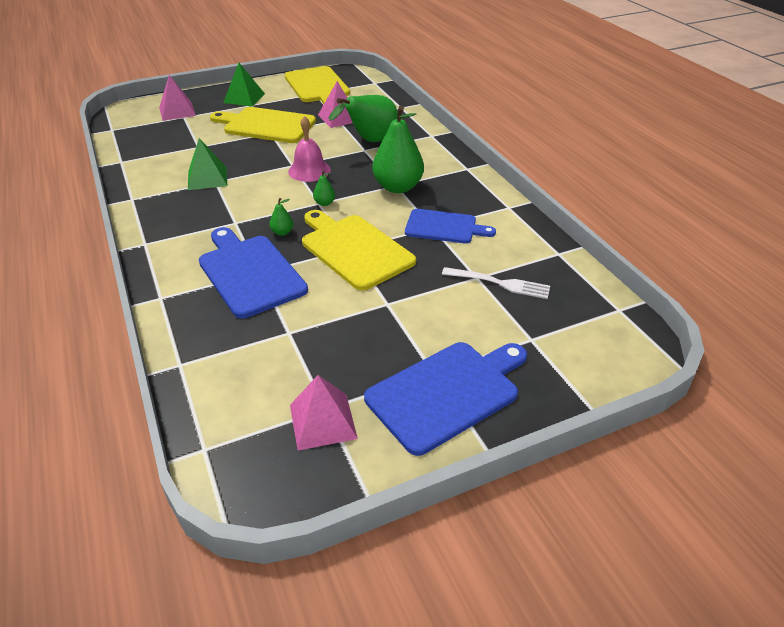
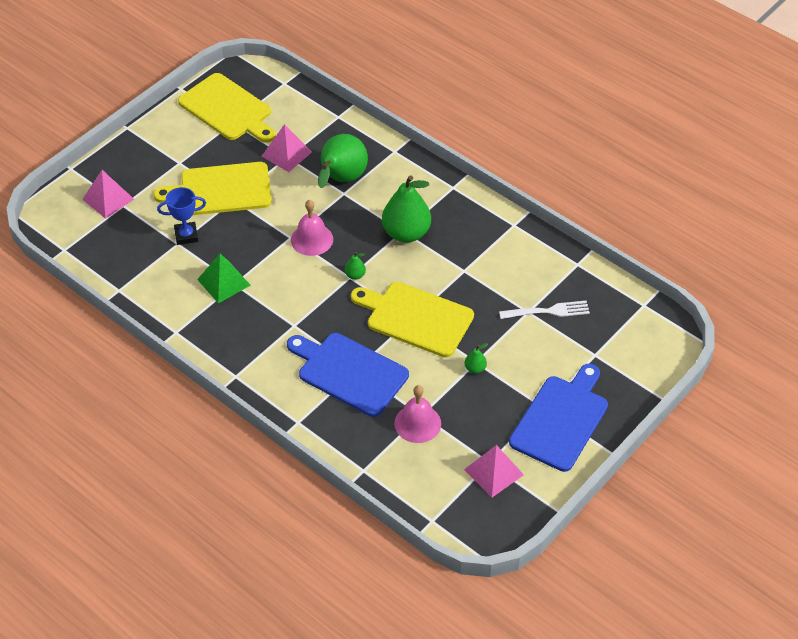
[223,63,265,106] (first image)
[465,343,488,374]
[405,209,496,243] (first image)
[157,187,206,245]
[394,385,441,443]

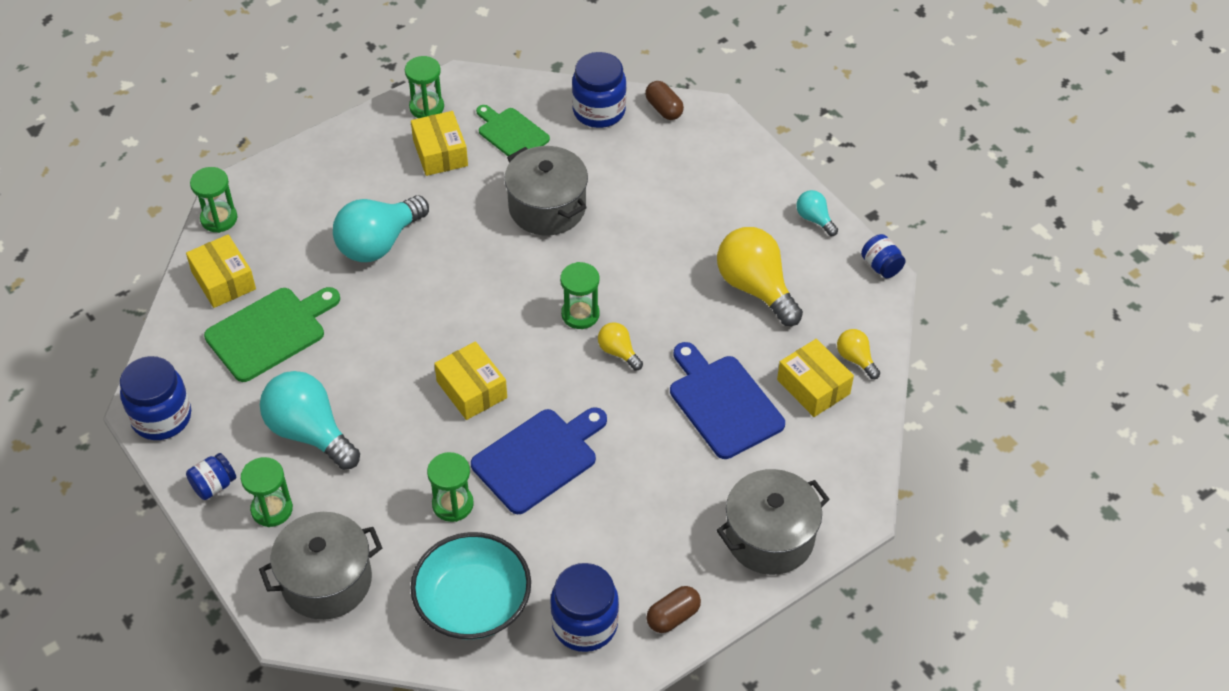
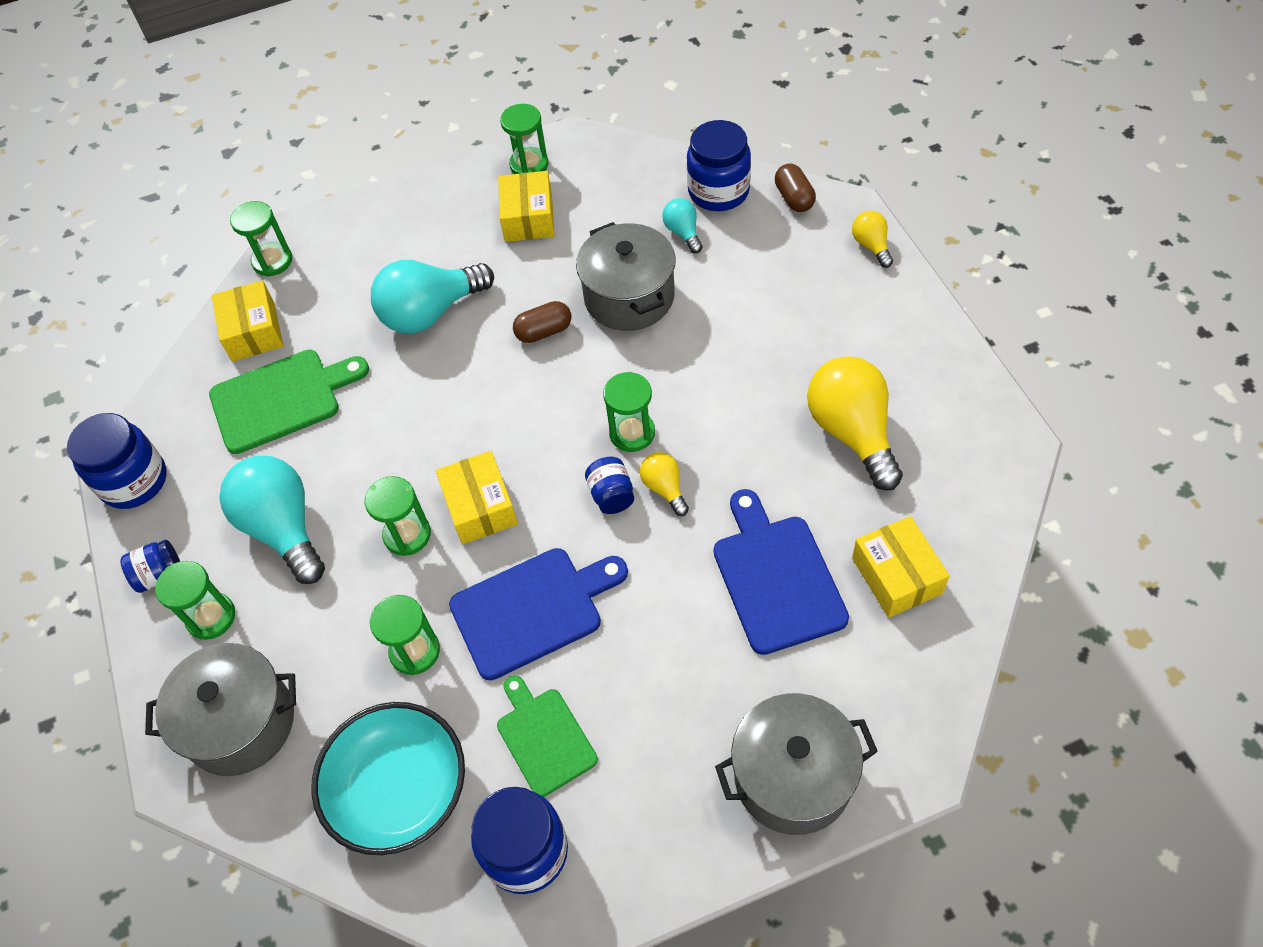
[497,675,598,797]
[513,301,572,343]
[662,198,703,253]
[852,211,893,268]
[585,457,634,514]
[364,476,431,556]

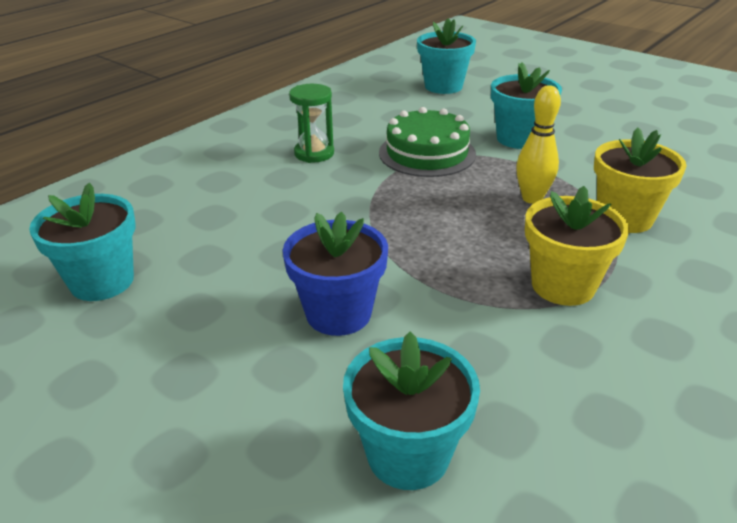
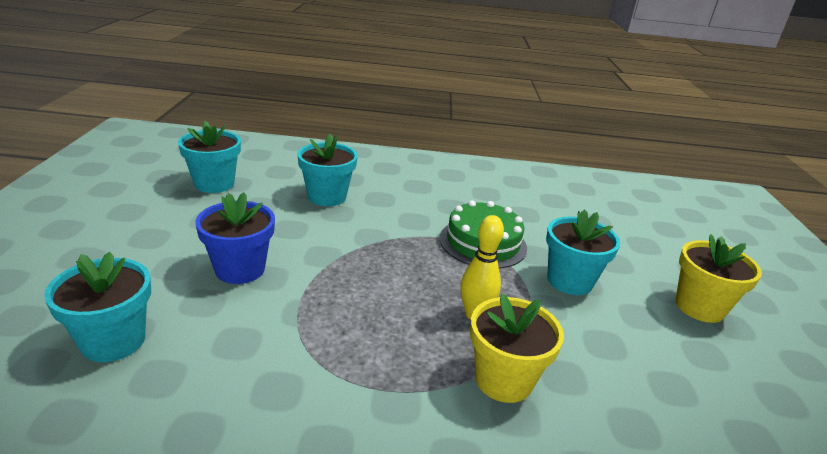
[289,84,334,163] (first image)
[297,134,358,206]
[675,234,762,323]

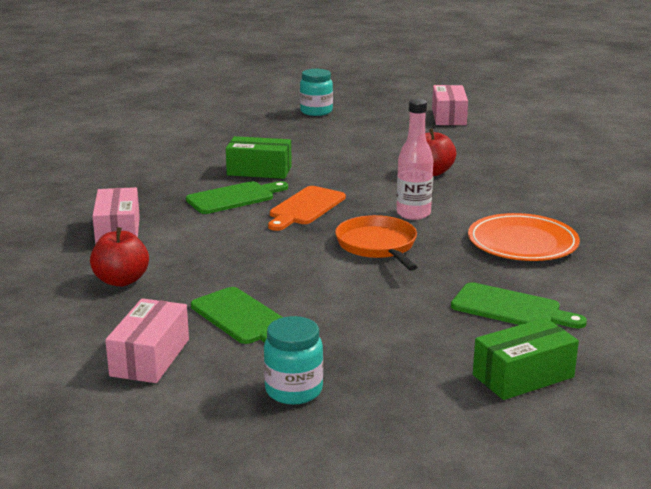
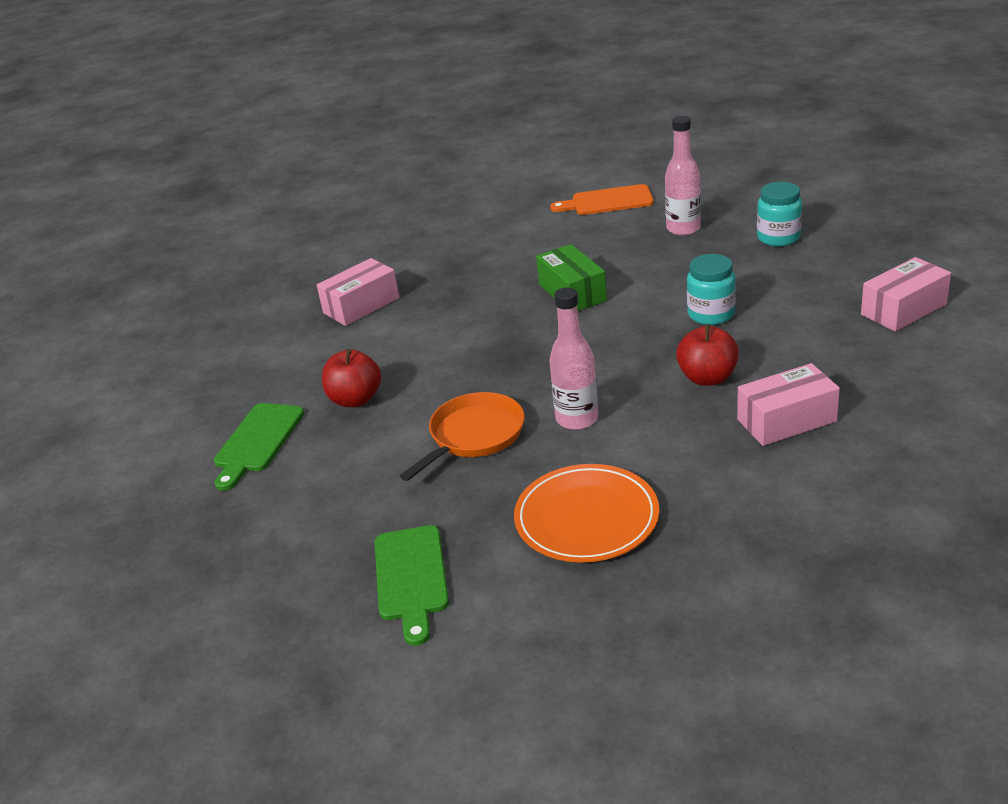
[322,349,381,407]
[737,363,840,446]
[186,181,288,214] (first image)
[687,254,736,325]
[550,184,654,215]
[473,318,579,400] (first image)
[665,116,701,236]

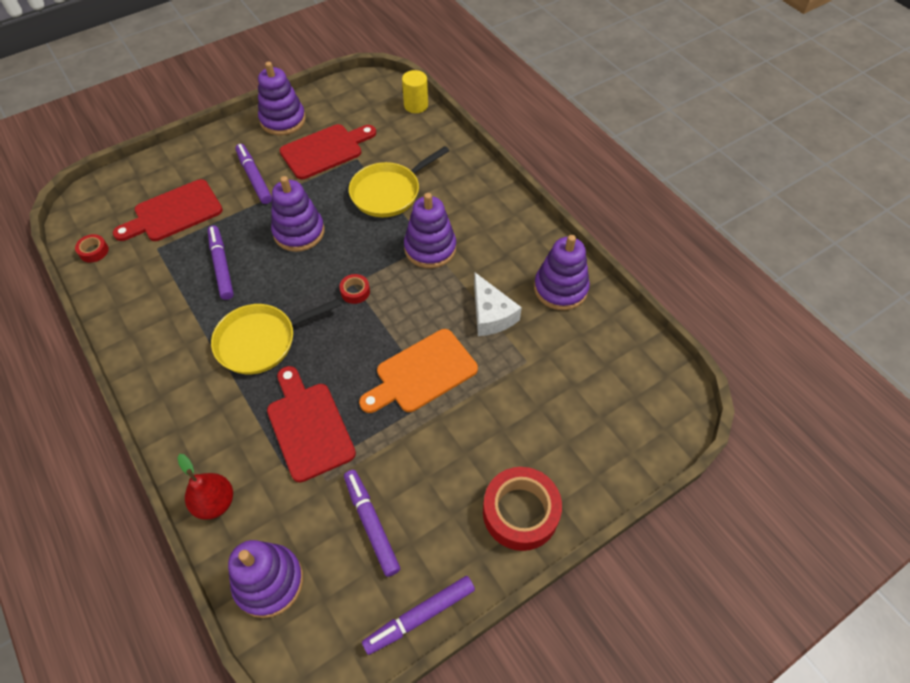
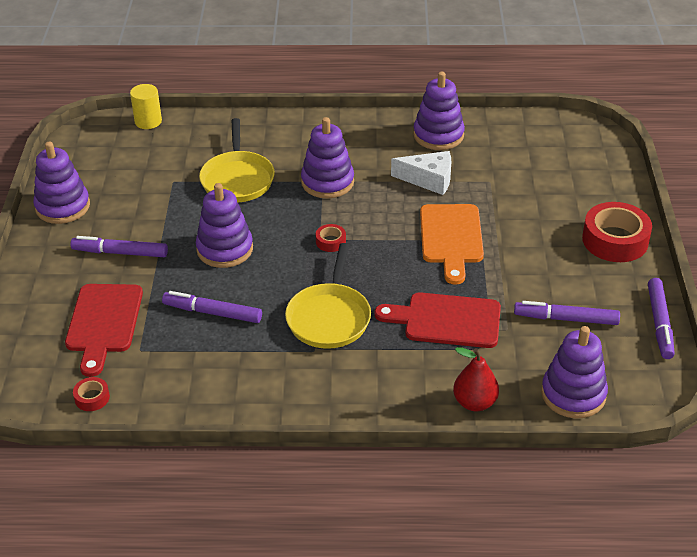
[280,124,376,179] (first image)

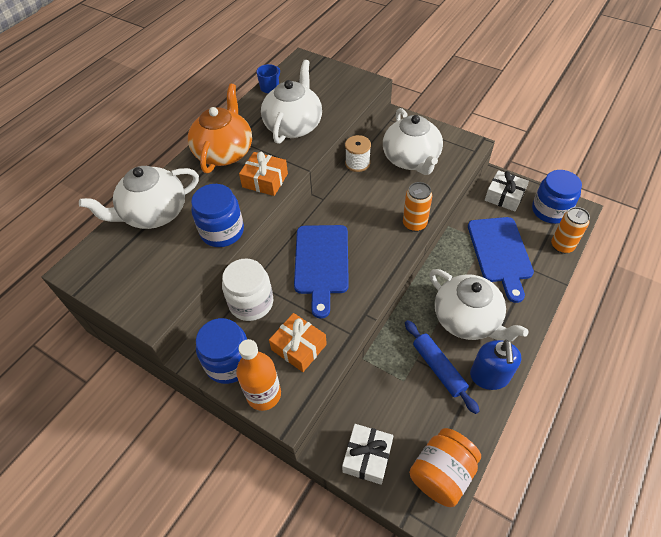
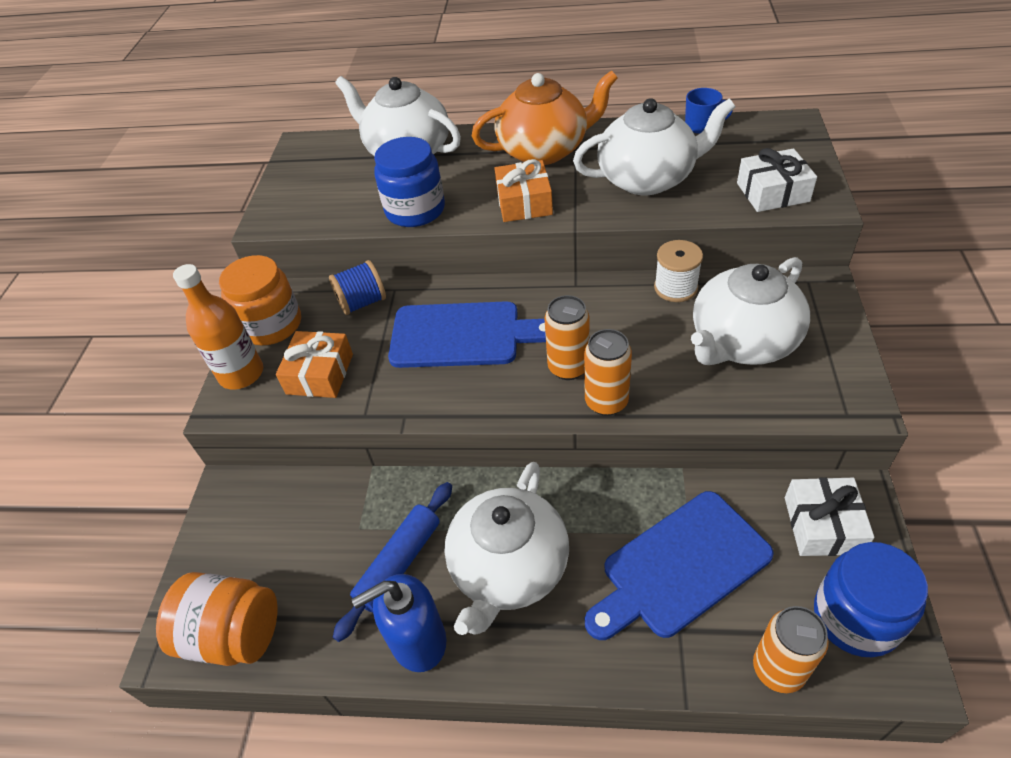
[219,255,301,345]
[329,260,386,315]
[388,301,546,368]
[737,148,817,212]
[544,295,589,380]

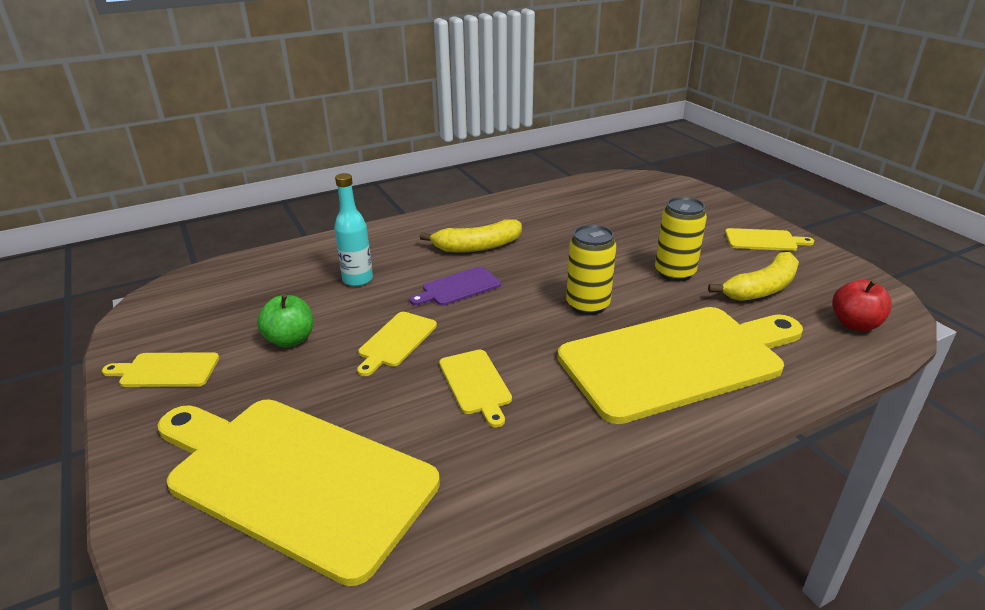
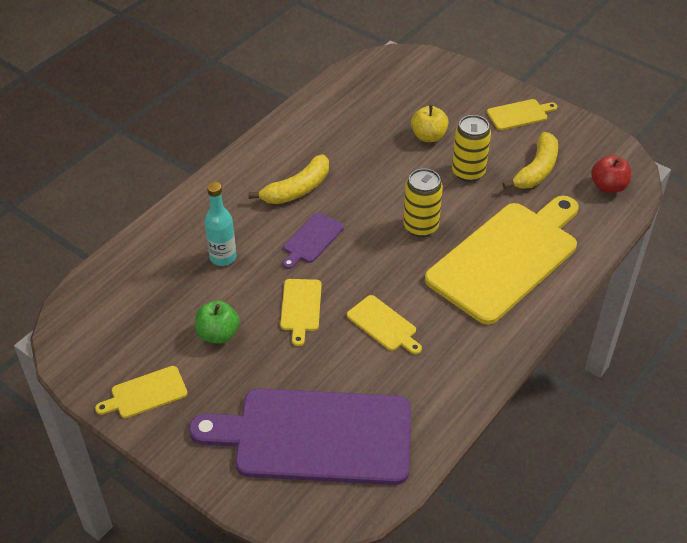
[189,389,411,485]
[411,105,449,142]

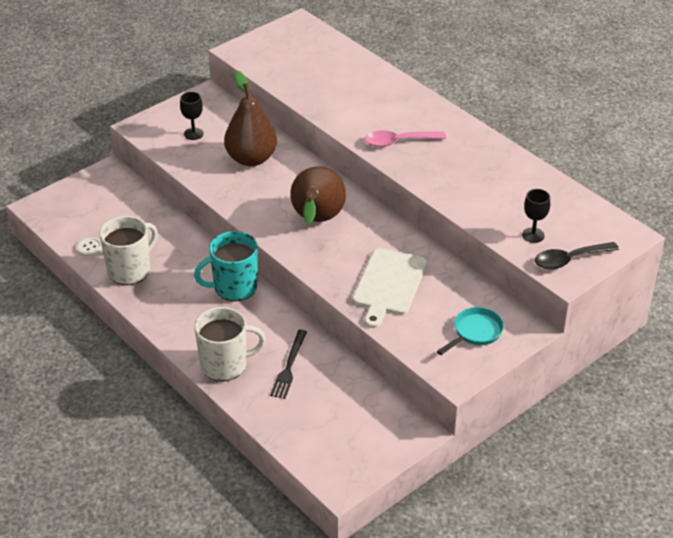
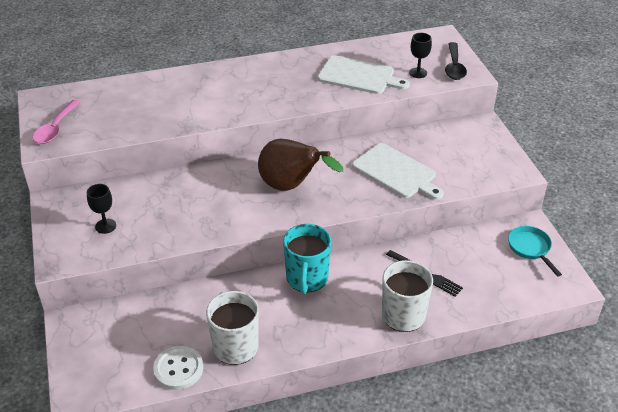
[153,346,203,390]
[224,71,277,166] (first image)
[33,100,81,144]
[508,226,562,277]
[317,55,410,94]

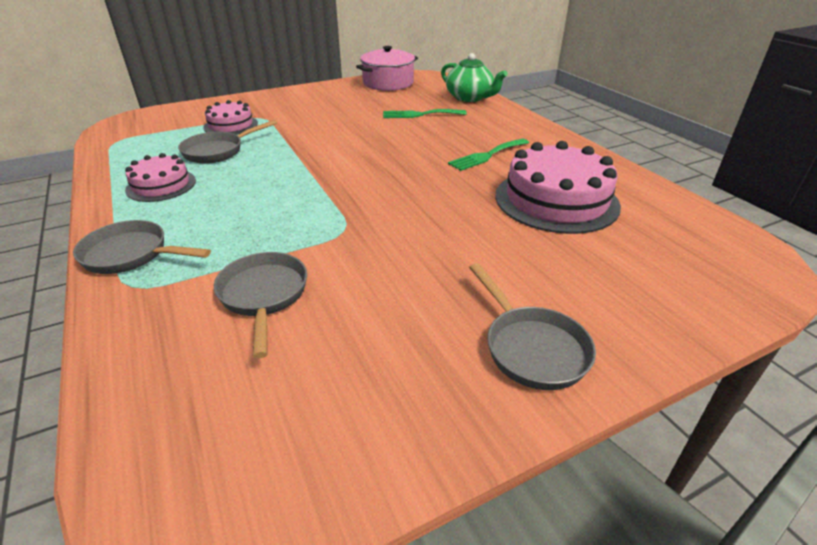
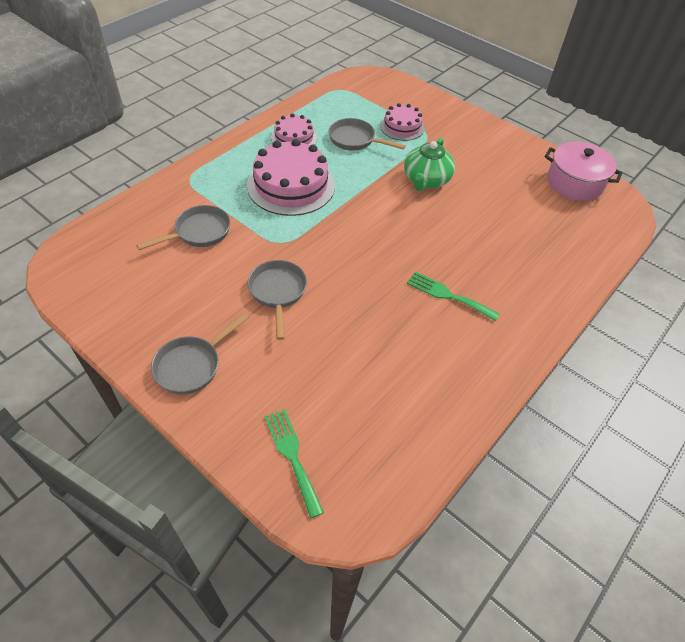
[247,260,307,340]
[264,409,324,519]
[404,138,455,191]
[247,139,335,216]

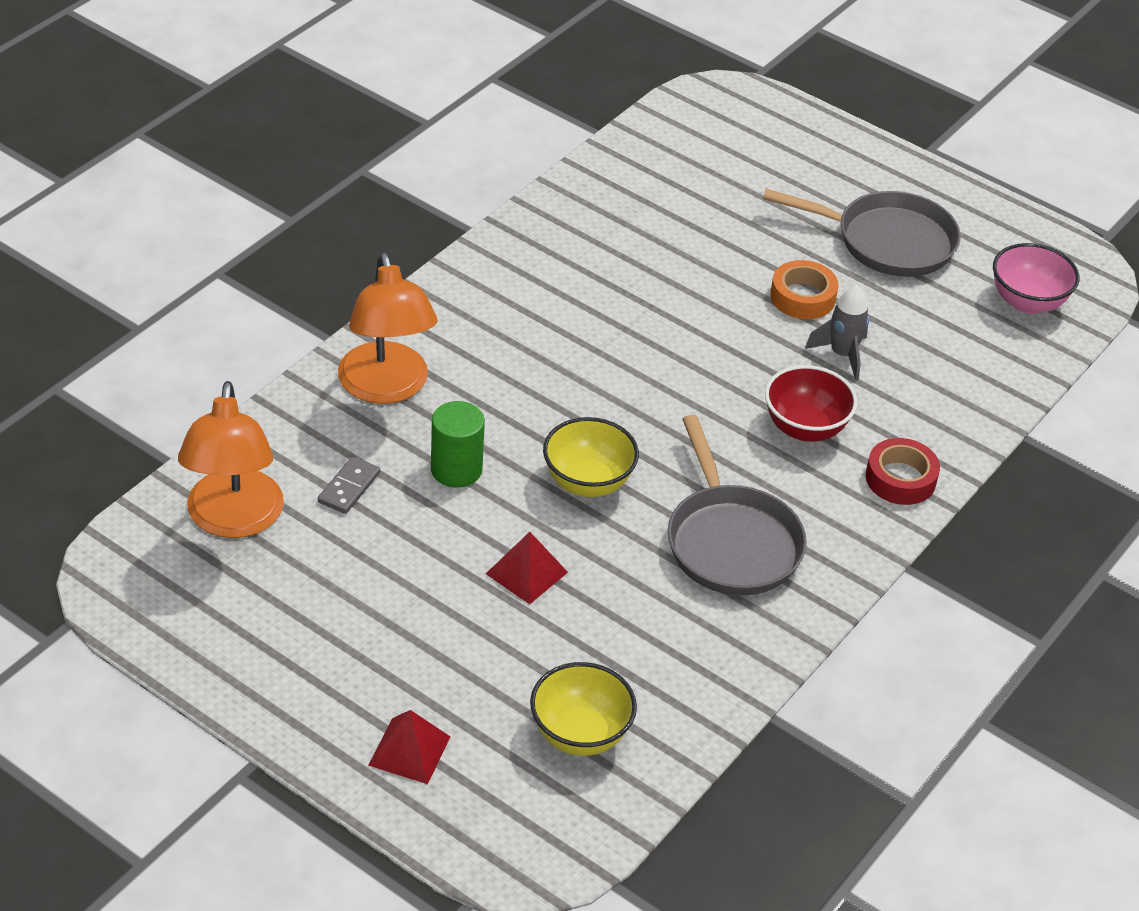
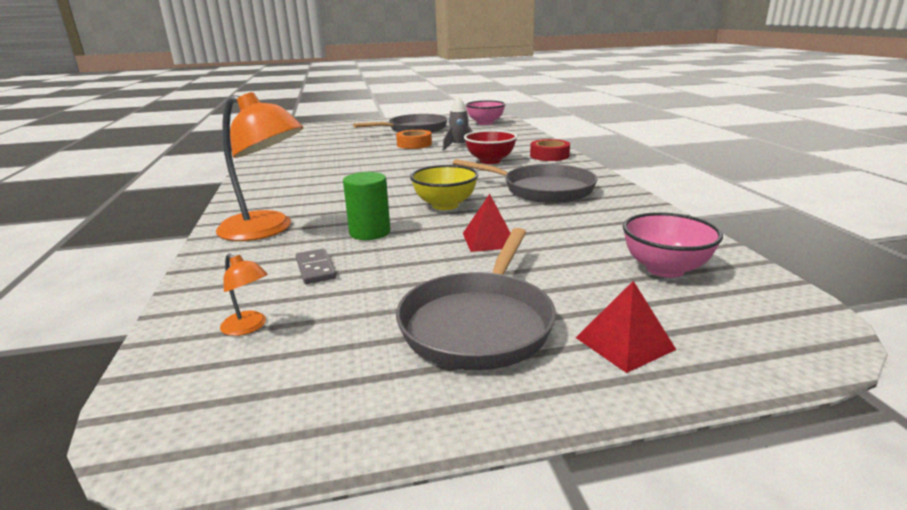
[220,254,268,336]
[623,212,723,278]
[396,228,556,370]

